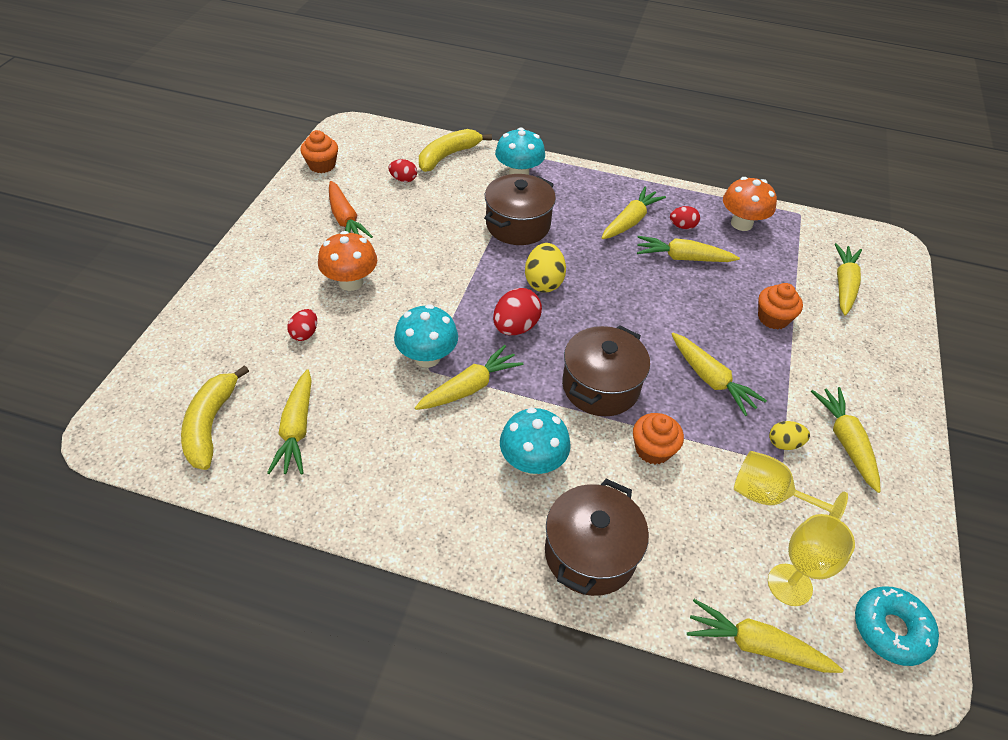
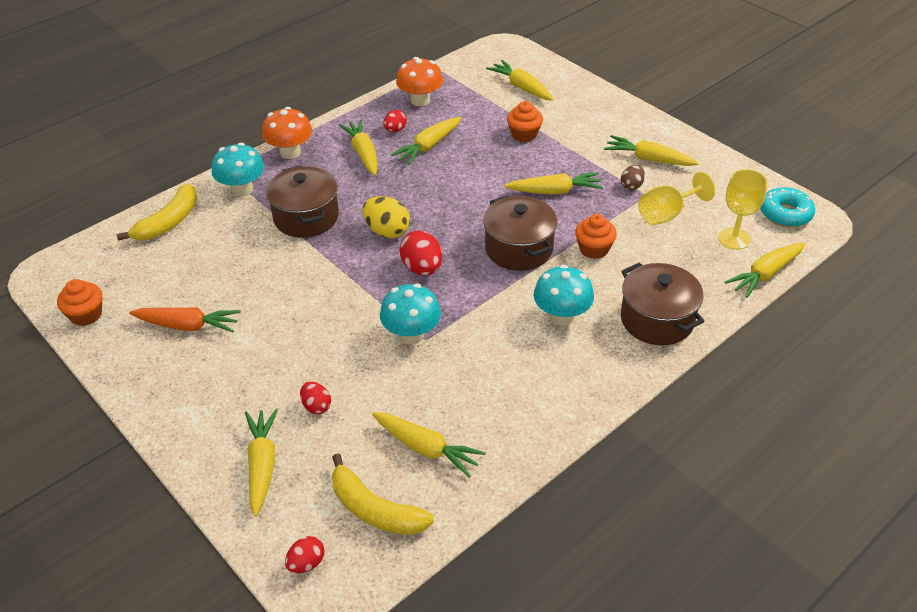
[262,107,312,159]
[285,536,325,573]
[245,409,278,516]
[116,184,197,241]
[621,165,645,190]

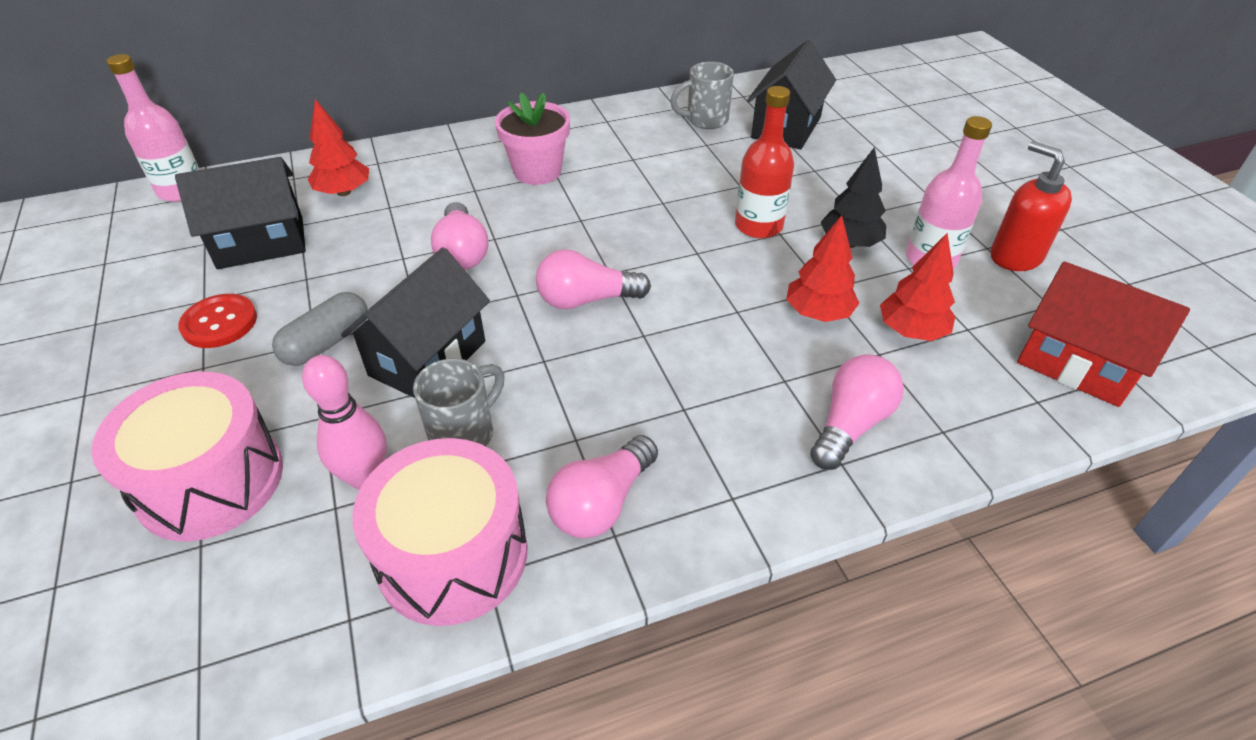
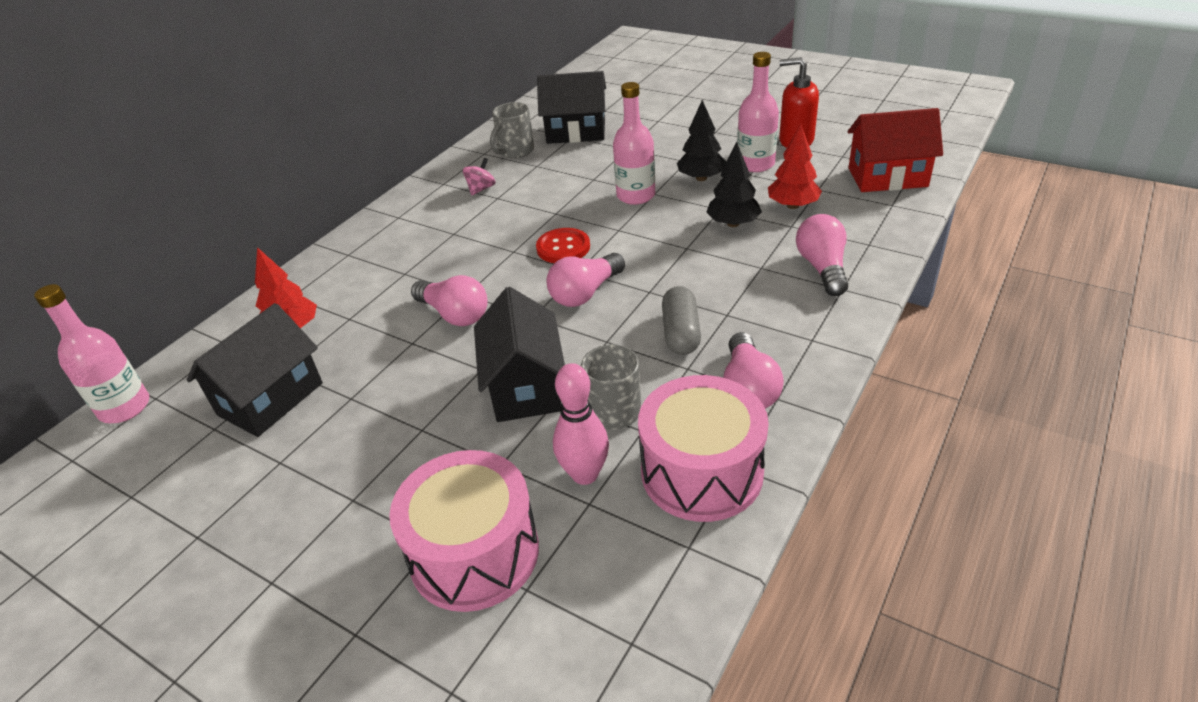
[536,228,590,263]
[662,286,701,355]
[495,92,570,185] (first image)
[613,82,655,205]
[537,71,606,144]
[706,141,762,227]
[463,158,496,195]

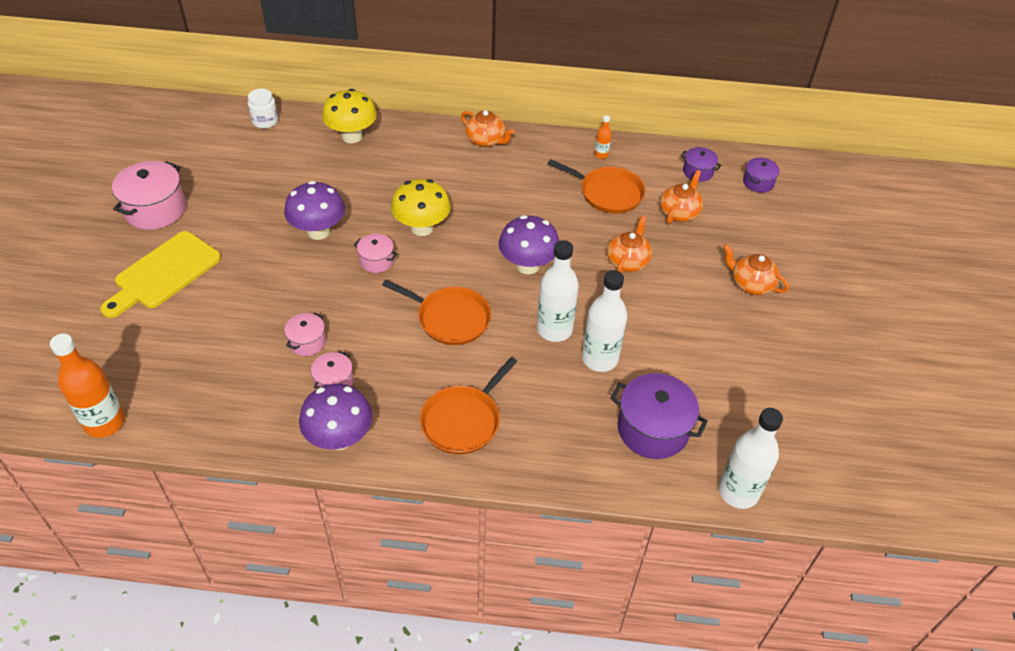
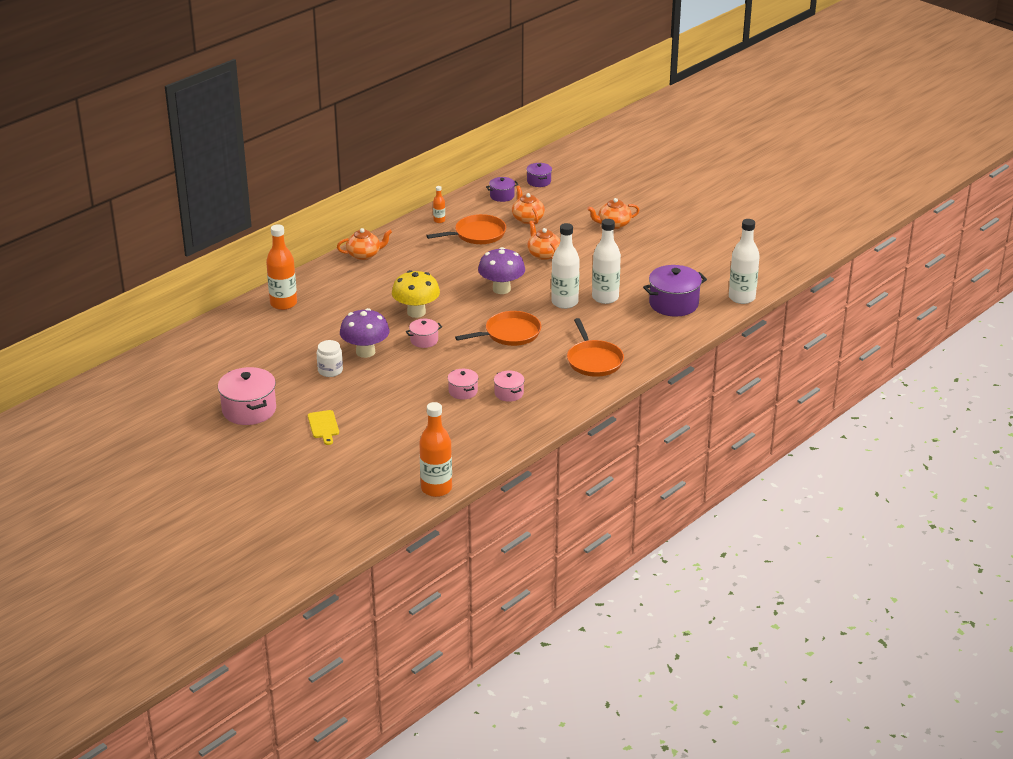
[308,410,339,445]
[317,340,343,377]
[299,384,372,450] (first image)
[266,224,297,310]

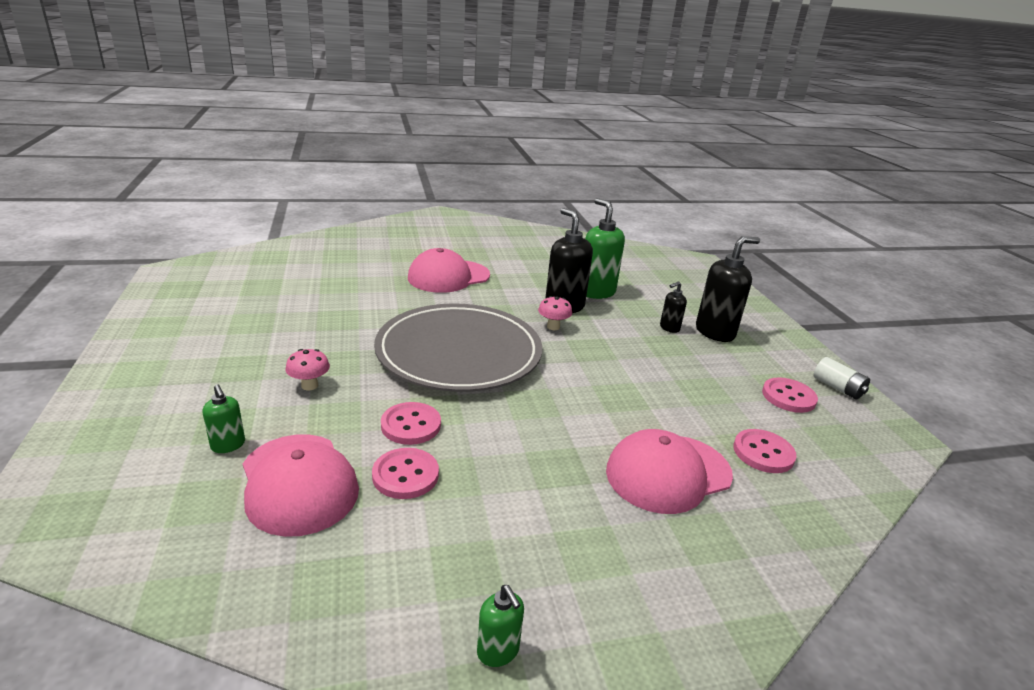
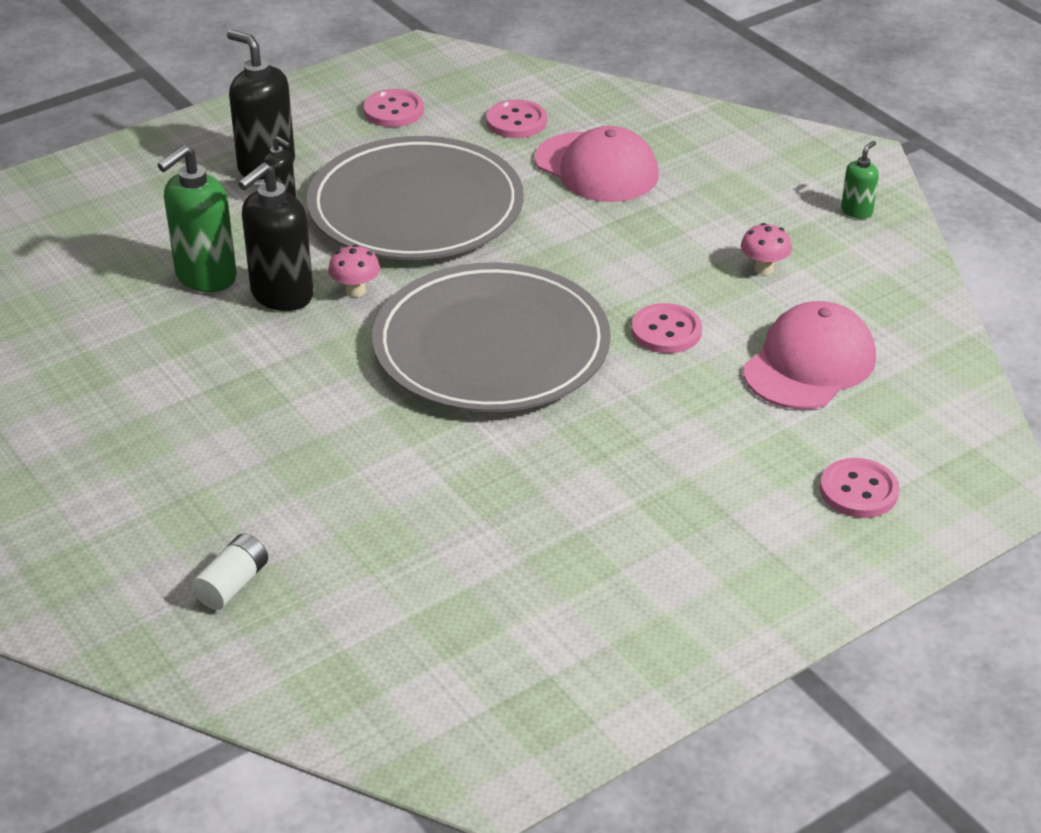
[202,384,245,453] (first image)
[741,223,792,275]
[820,458,899,518]
[408,248,490,293] (first image)
[192,533,268,610]
[307,136,523,260]

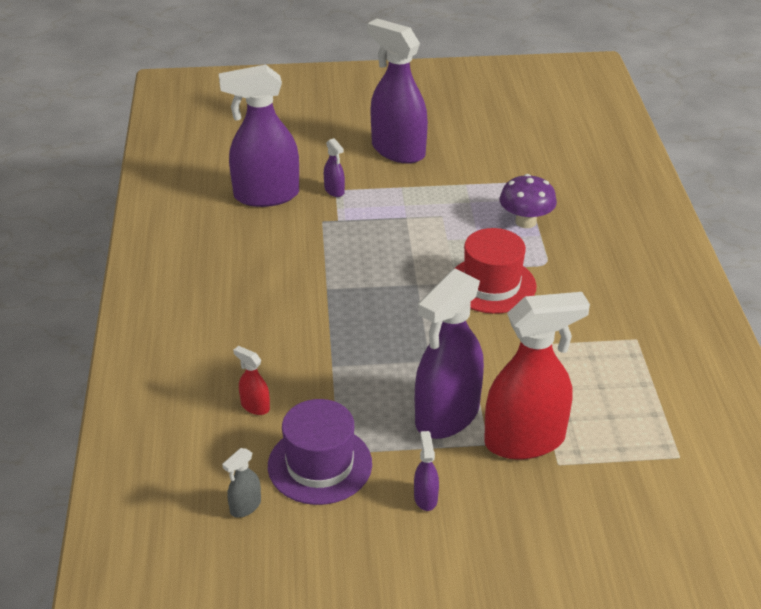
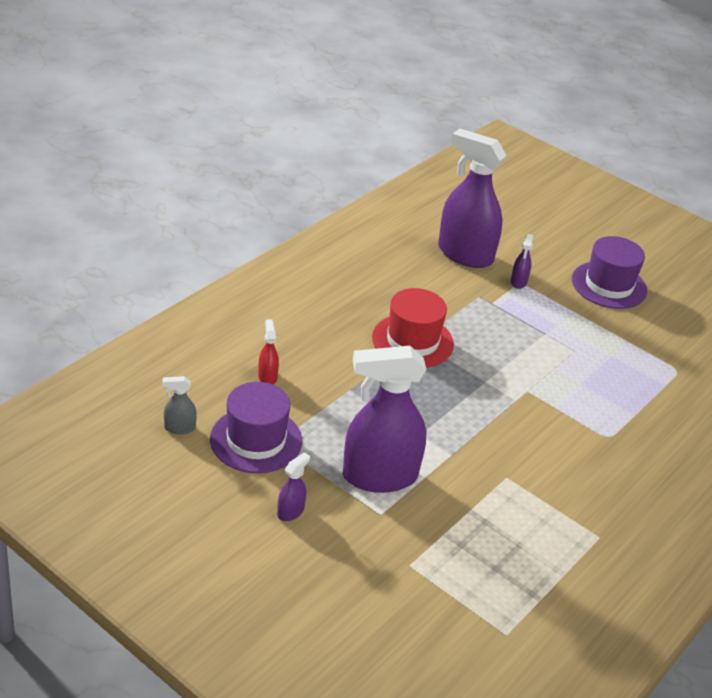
[572,236,647,309]
[372,288,454,368]
[484,292,590,460] (first image)
[500,174,557,228] (first image)

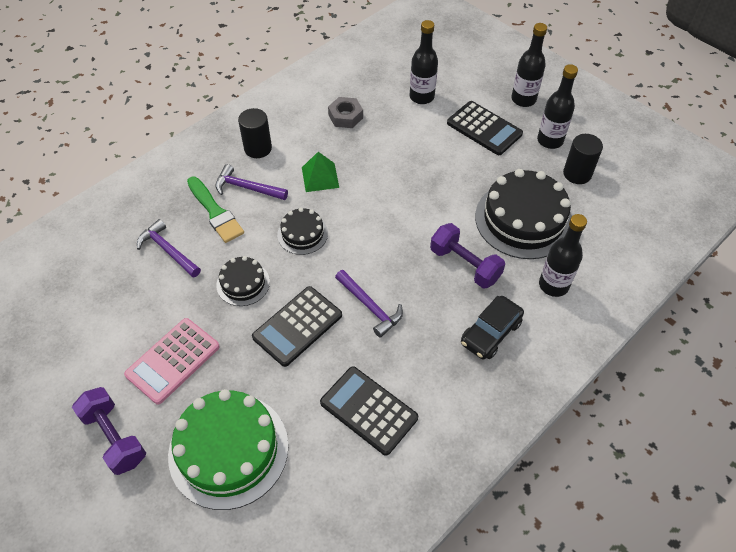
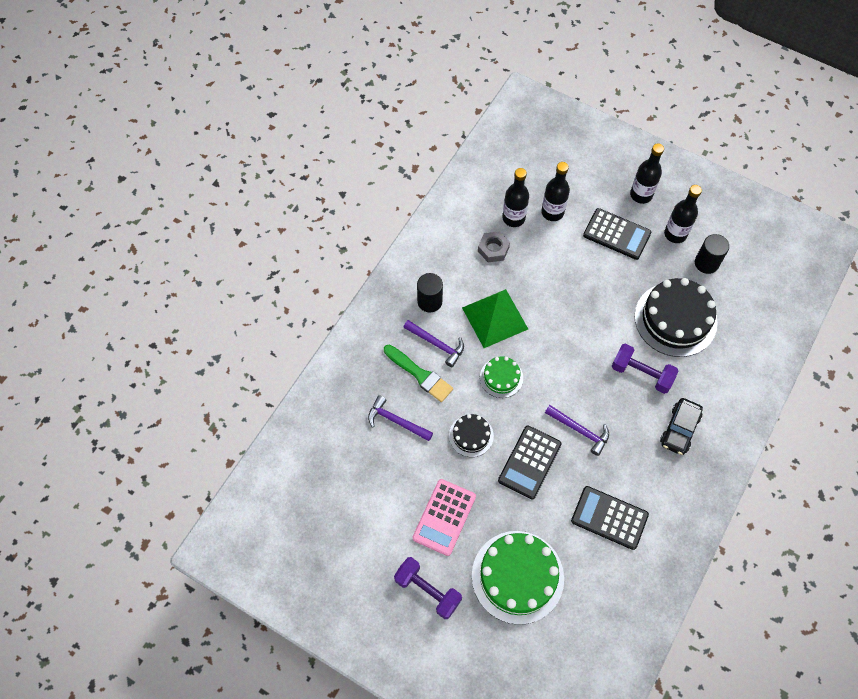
[403,320,464,367]
[480,356,523,398]
[462,289,528,348]
[502,168,529,227]

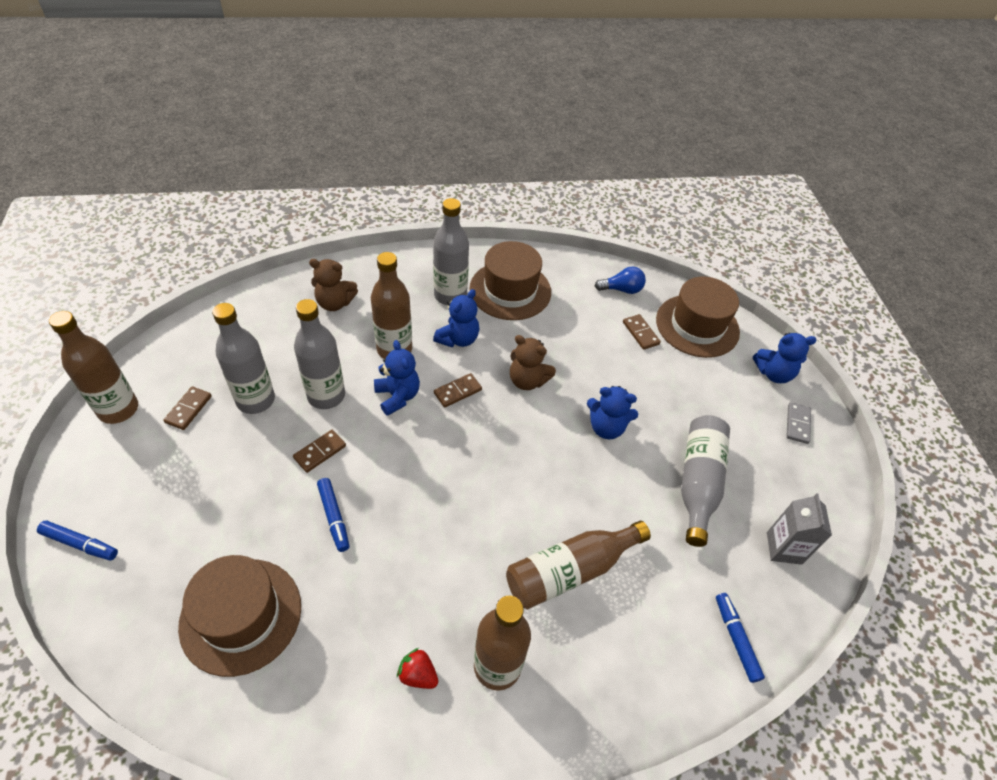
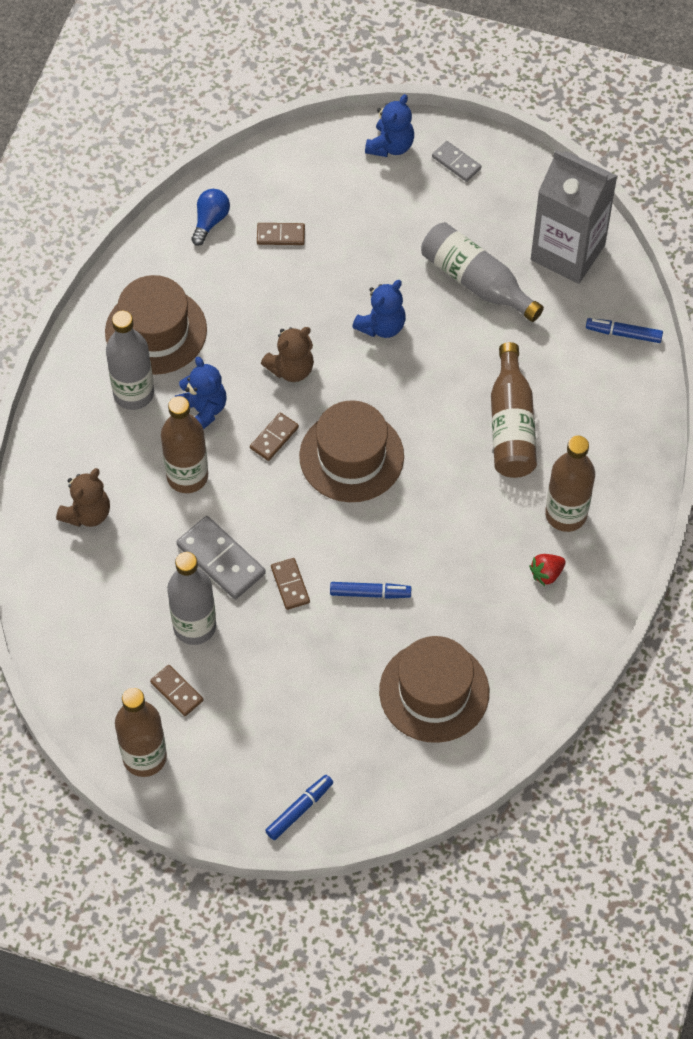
[176,516,266,599]
[374,340,420,416] (first image)
[250,413,299,461]
[299,400,404,502]
[531,150,617,284]

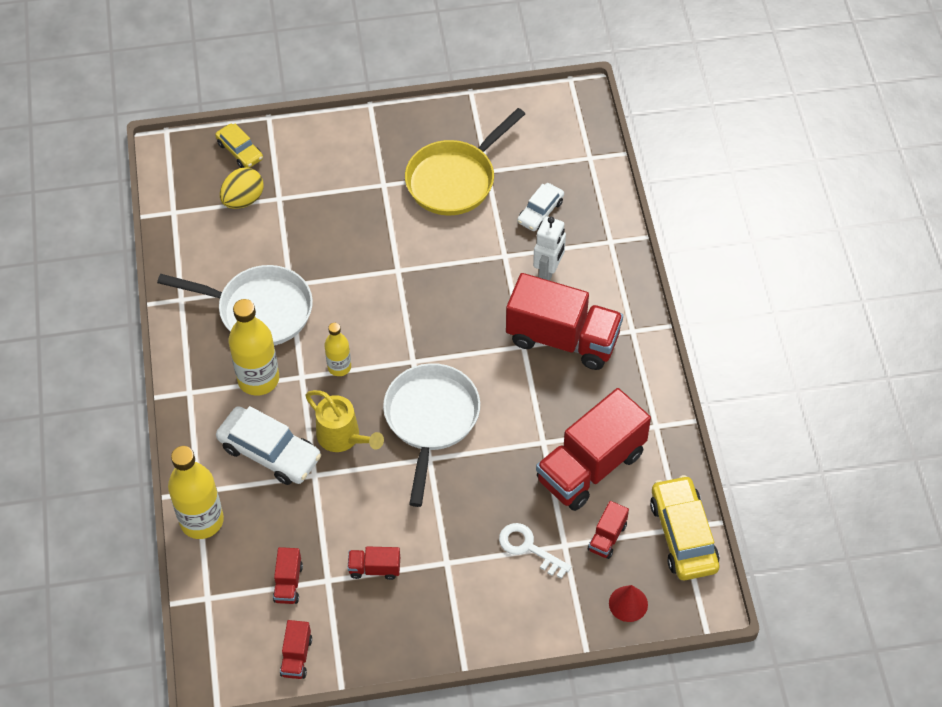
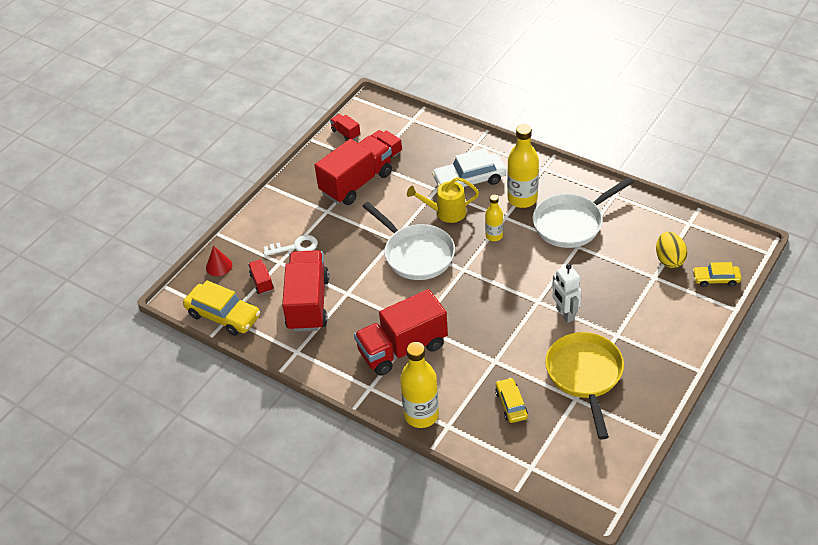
[400,342,439,428]
[314,136,392,205]
[495,378,528,423]
[552,264,582,323]

